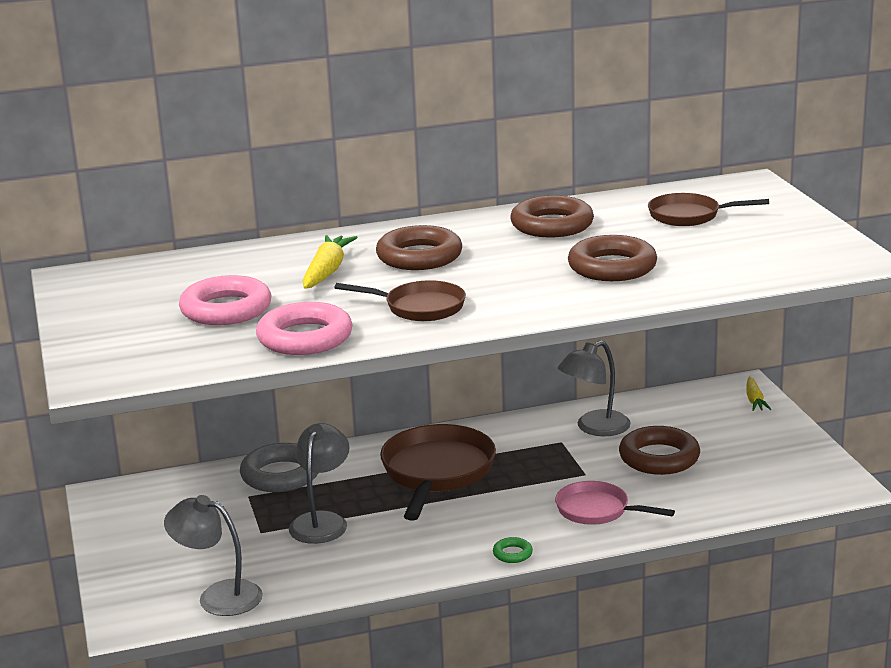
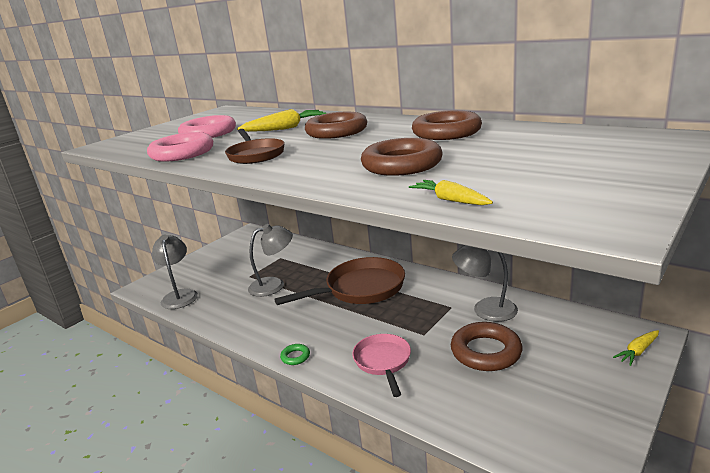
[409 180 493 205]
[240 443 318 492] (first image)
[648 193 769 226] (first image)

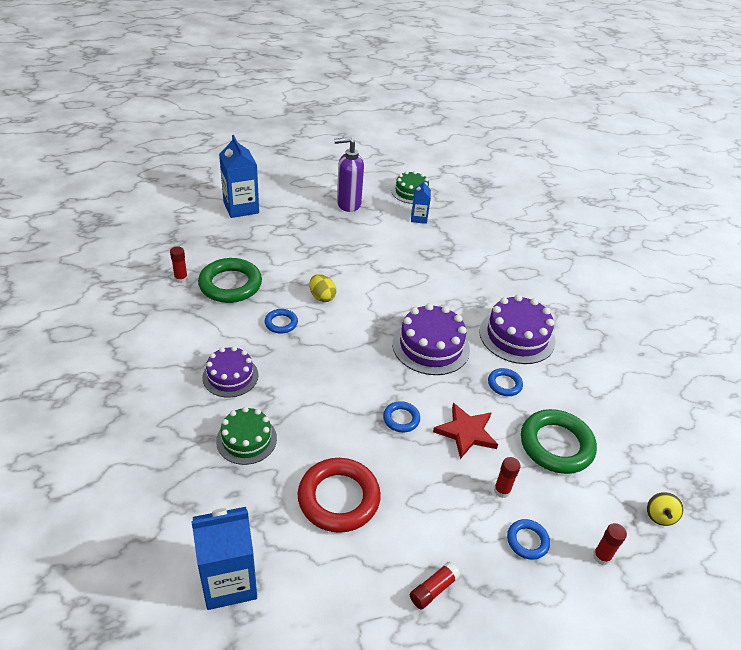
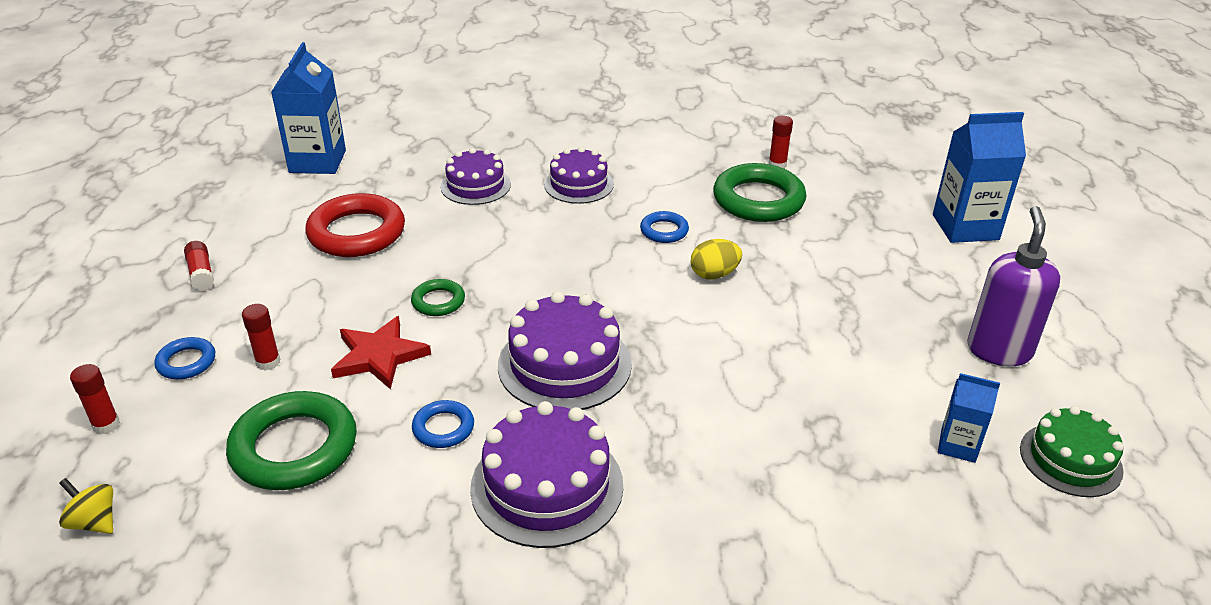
[411 279 465 316]
[441 148 511 205]

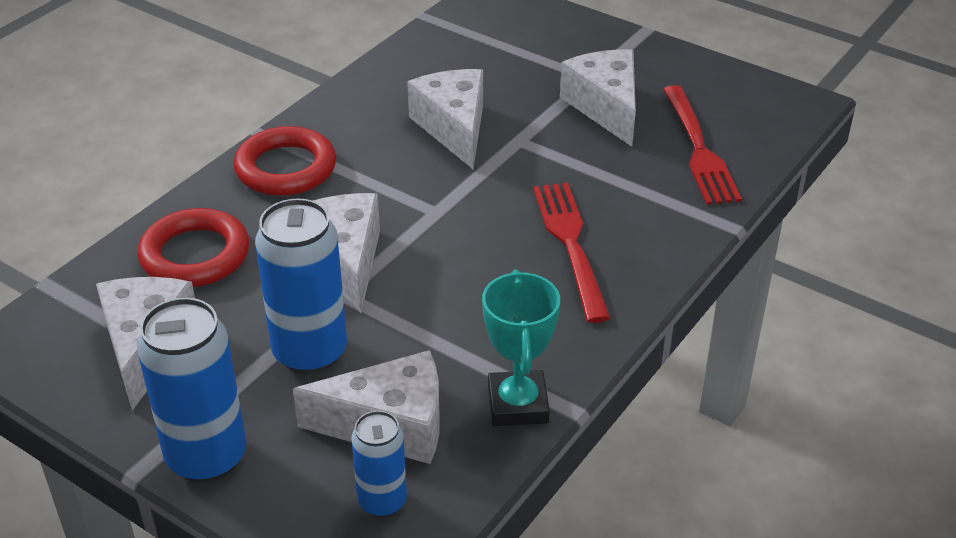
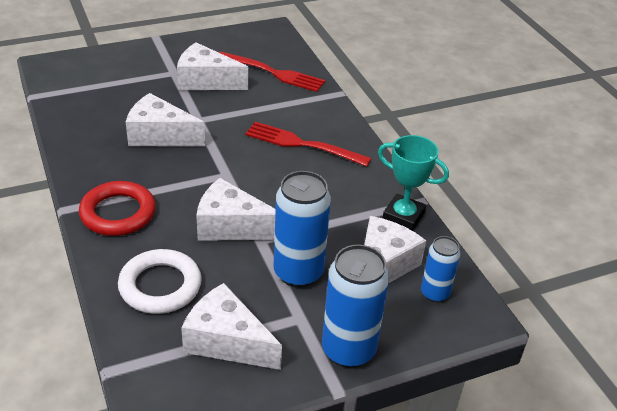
[118 249 202 314]

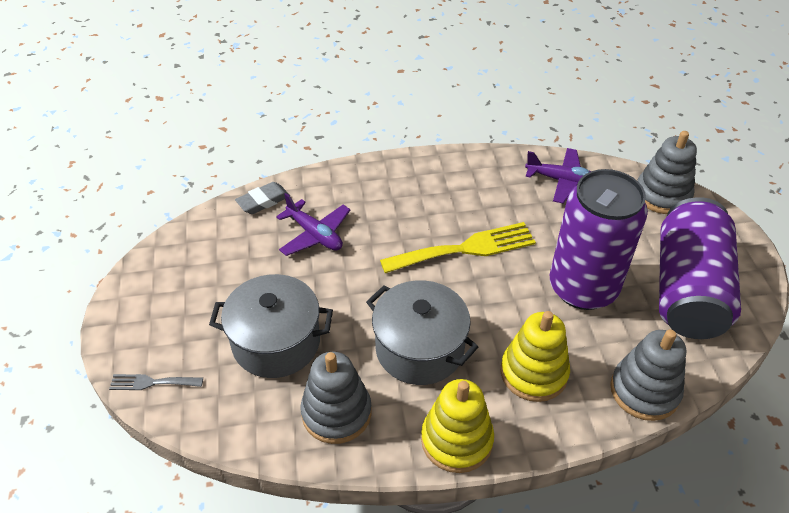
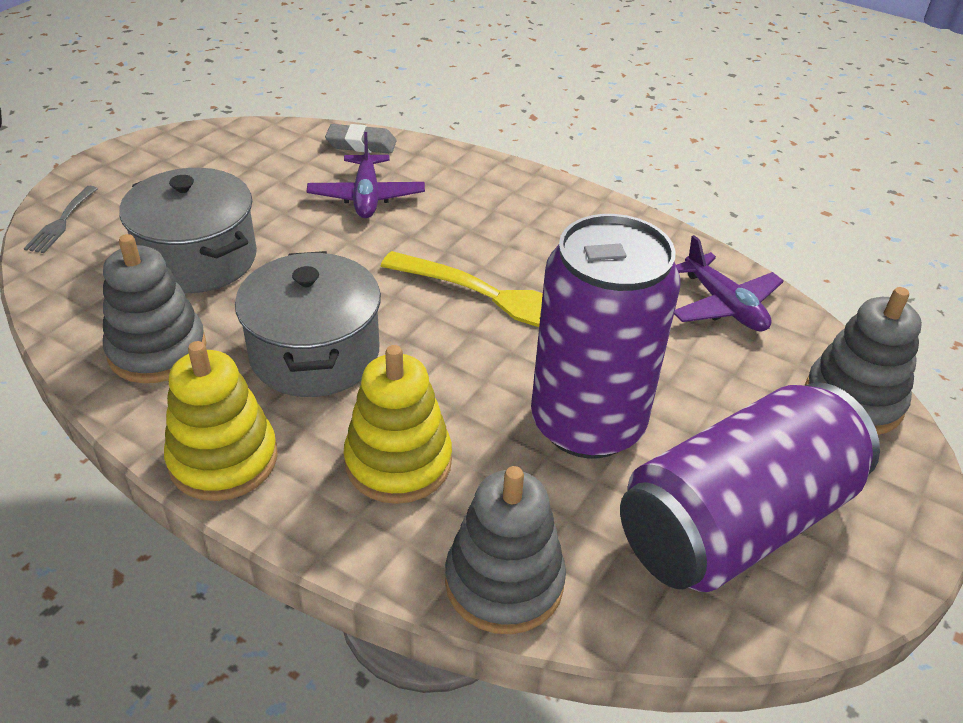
[24 186 98 253]

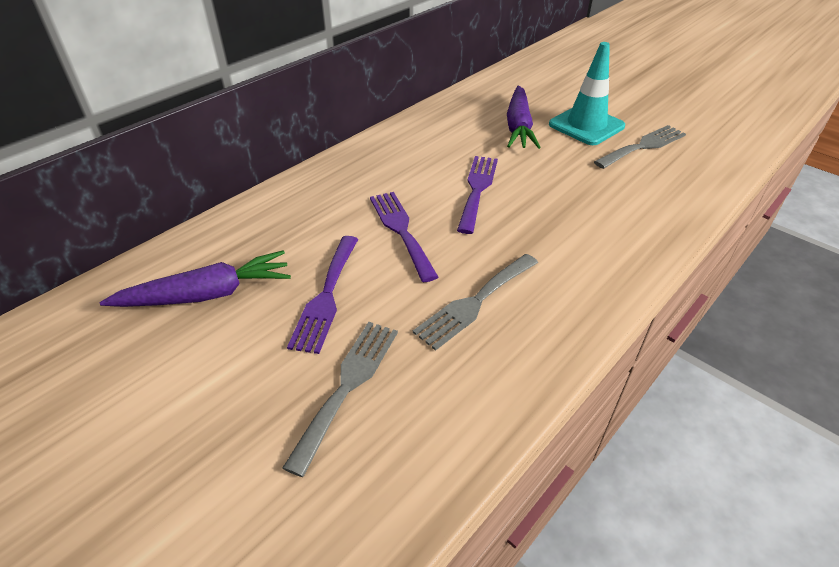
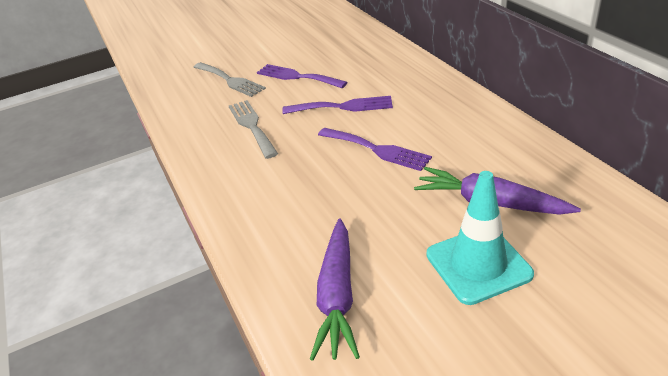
[310 219 360 361]
[594 125 686 169] (first image)

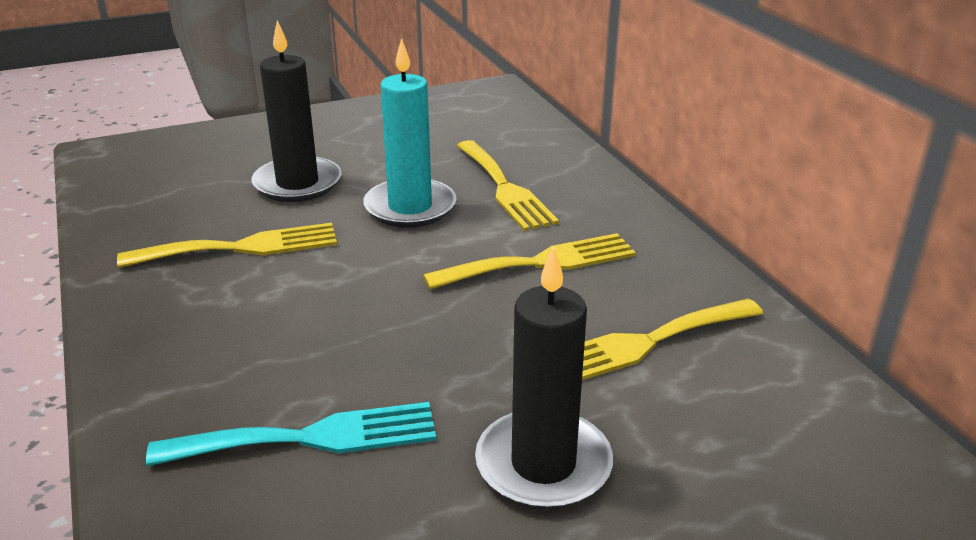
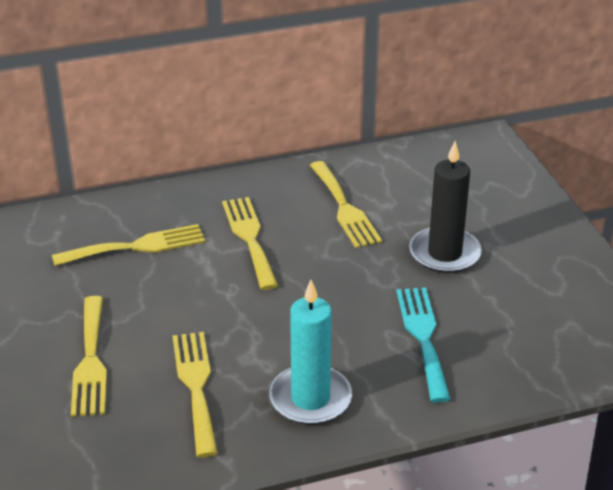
[71 296 107 417]
[269 280 352 425]

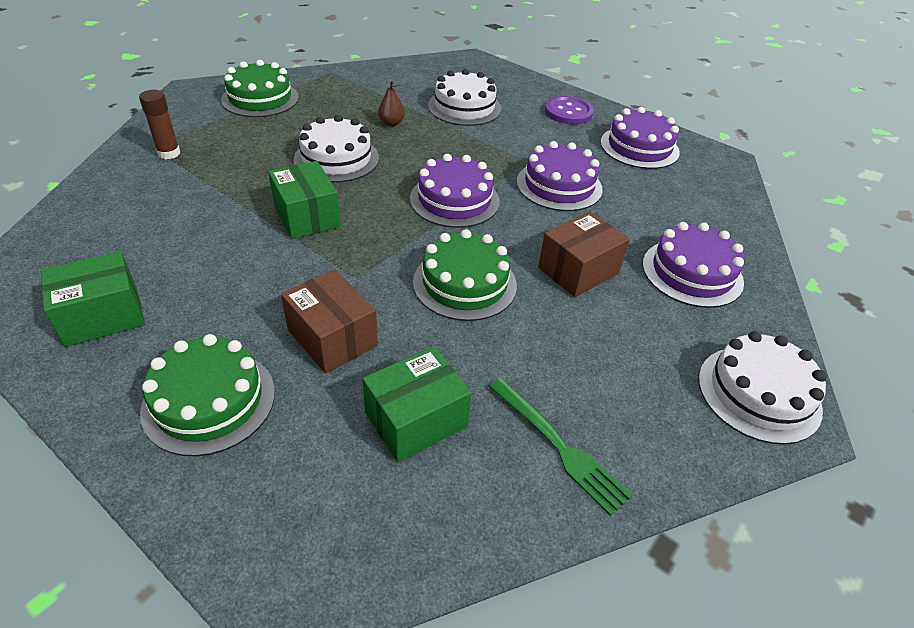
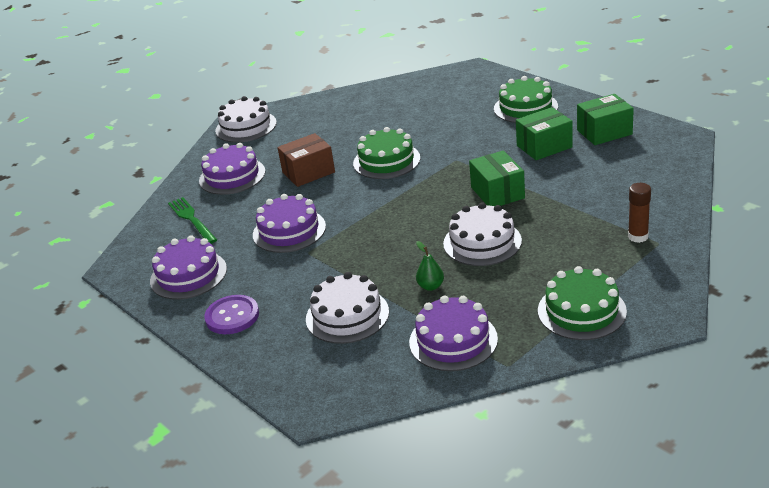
[168 197 217 244]
[409 296 498 371]
[416 241 444 291]
[516 107 573 160]
[281 269 378 374] (first image)

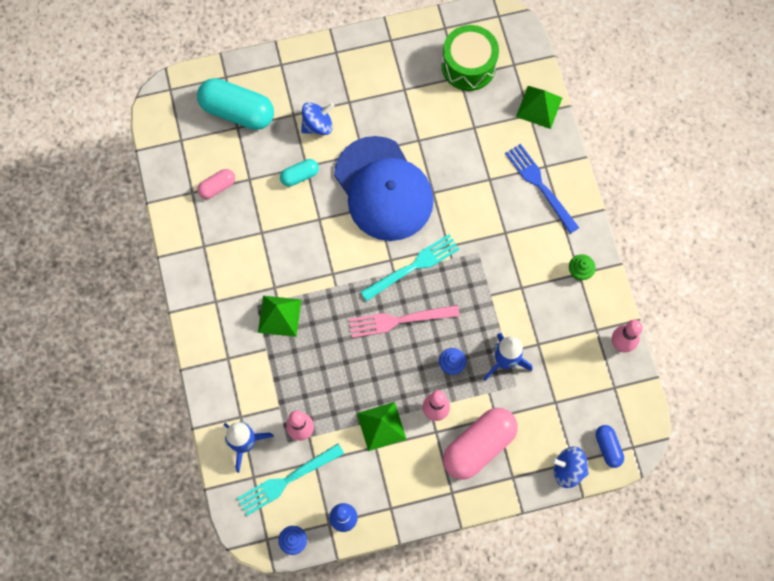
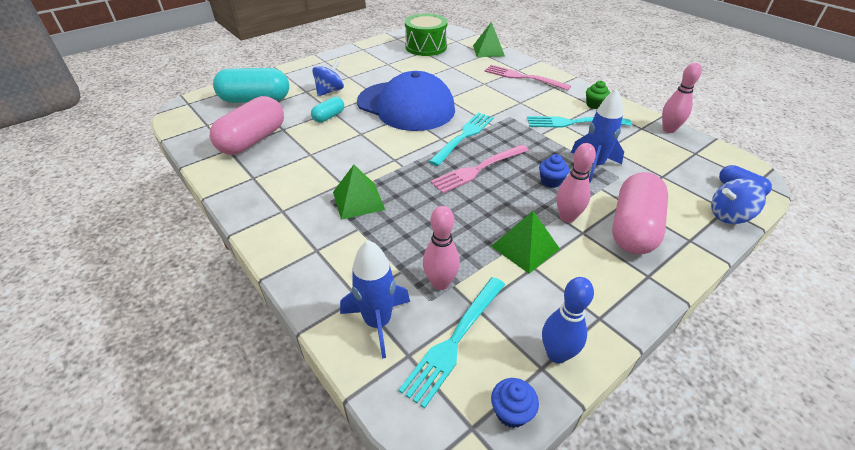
[210 96 284 155]
[484 65 571 90]
[527 116 632 128]

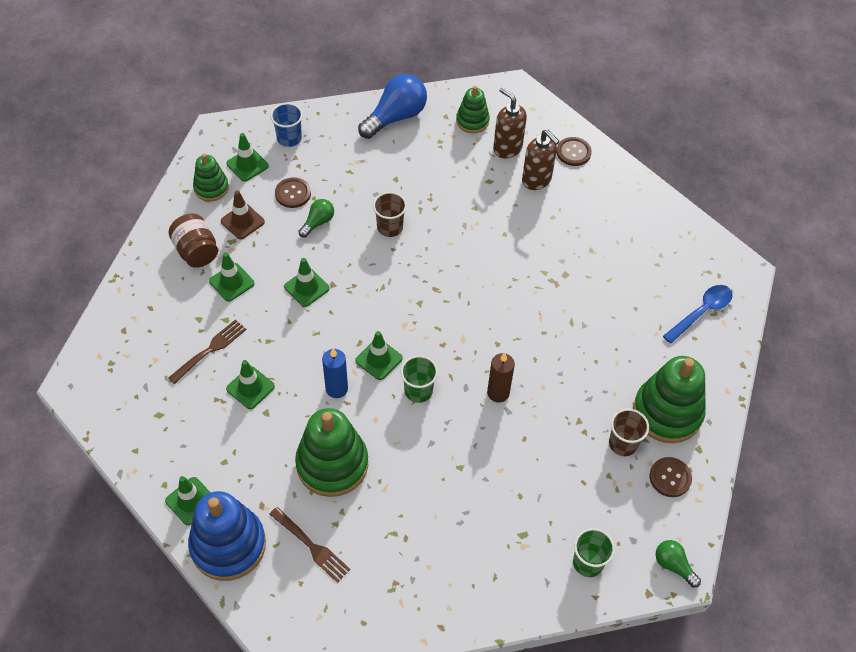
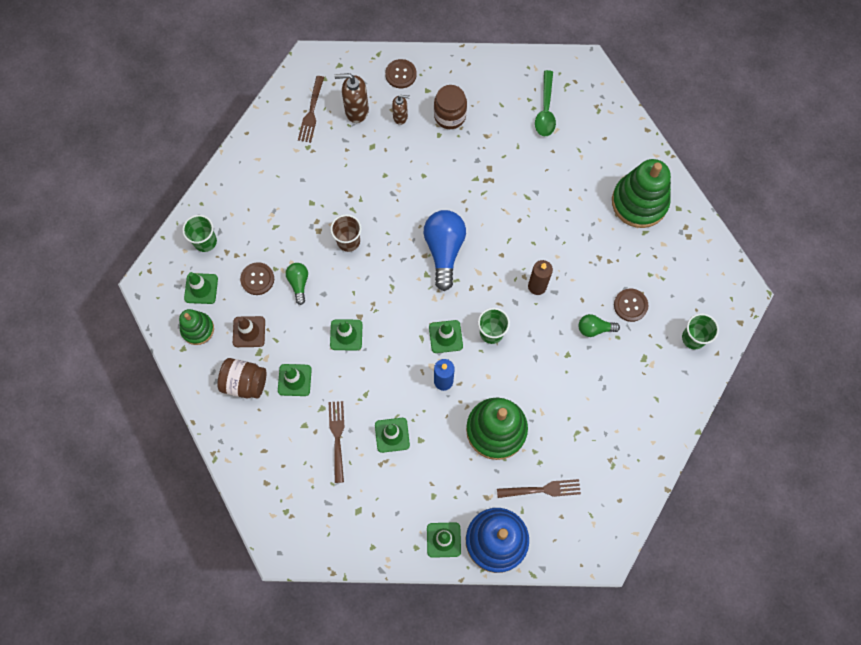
[182 215 217 252]
[298 76 324 143]
[392 95 410 125]
[424 210 466 291]
[434 85 467 129]
[535 70 556 136]
[578 314 620 337]
[614 289 648 322]
[609 409 649 456] (first image)
[663 285 733 343] (first image)

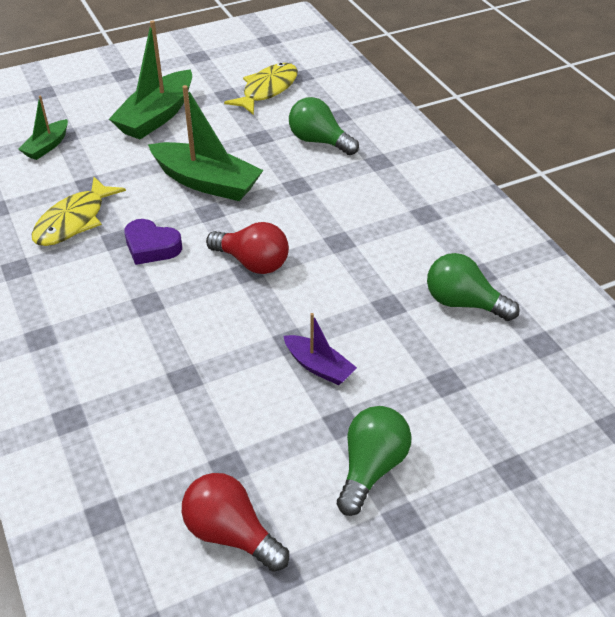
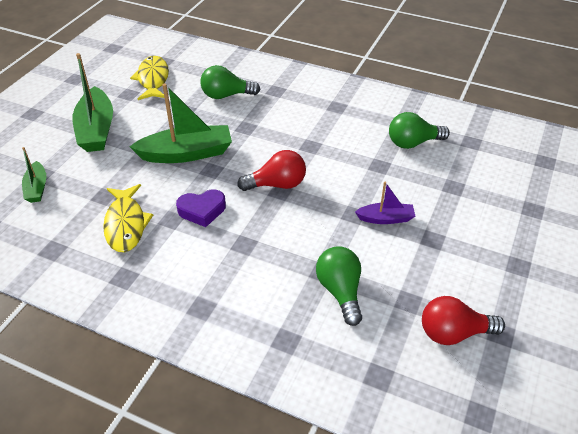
[316 246 362 326]

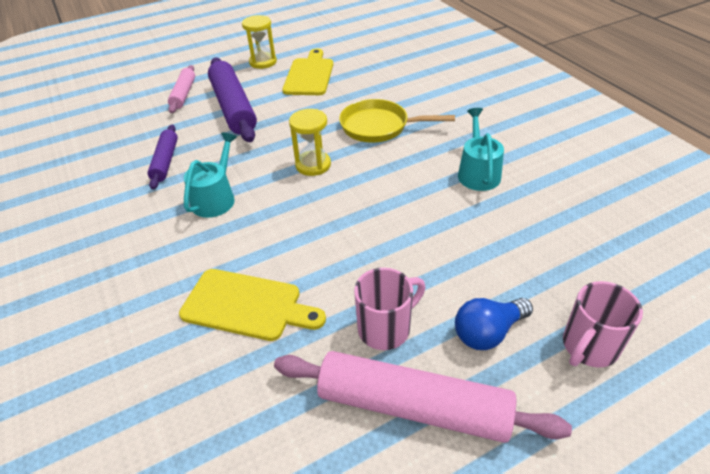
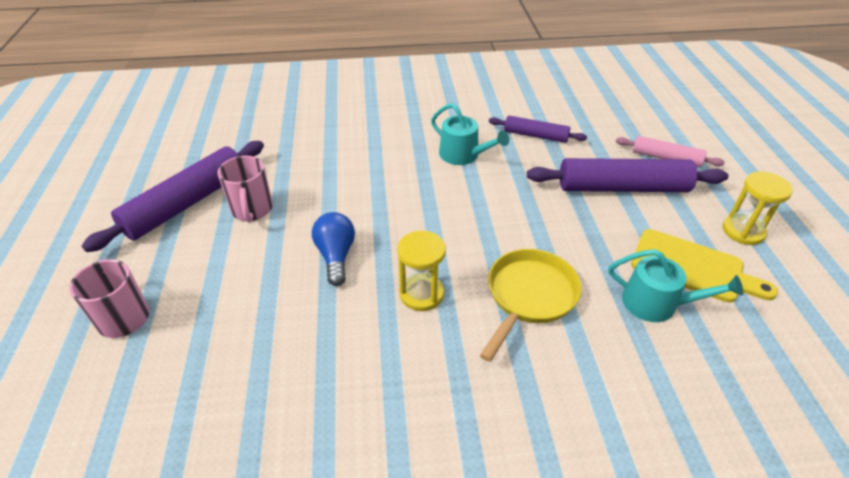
[82 141 264 252]
[312 212 355 286]
[398 231 446 311]
[608 249 743 322]
[179 269 326 341] (first image)

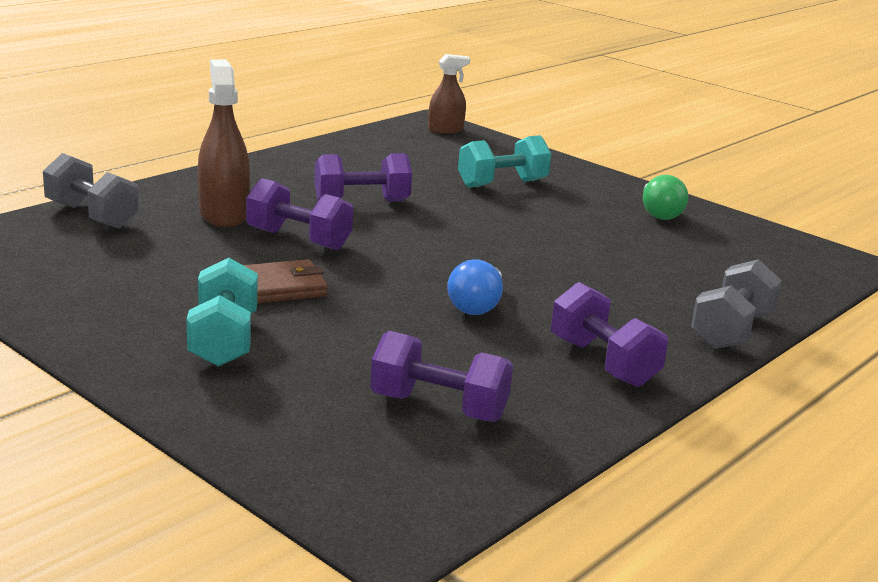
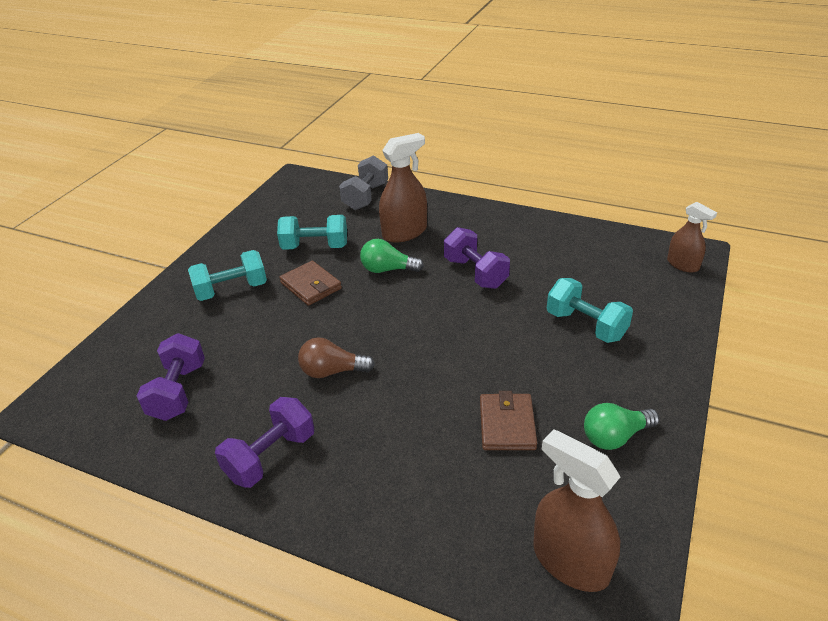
[277 215 347 250]
[298 337 375 378]
[360 239 424 273]
[480 391 537 450]
[533 429 620 592]
[691 259 782 349] (first image)

